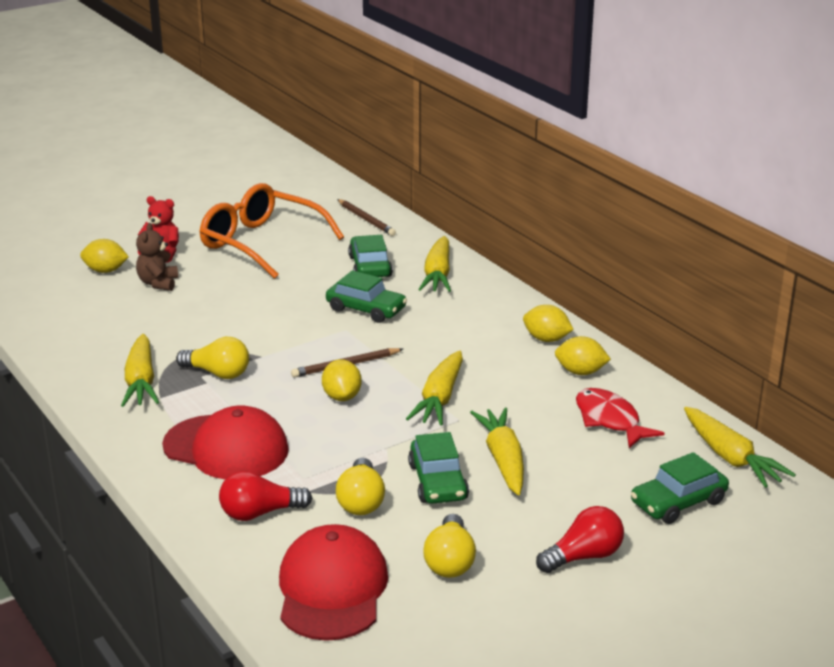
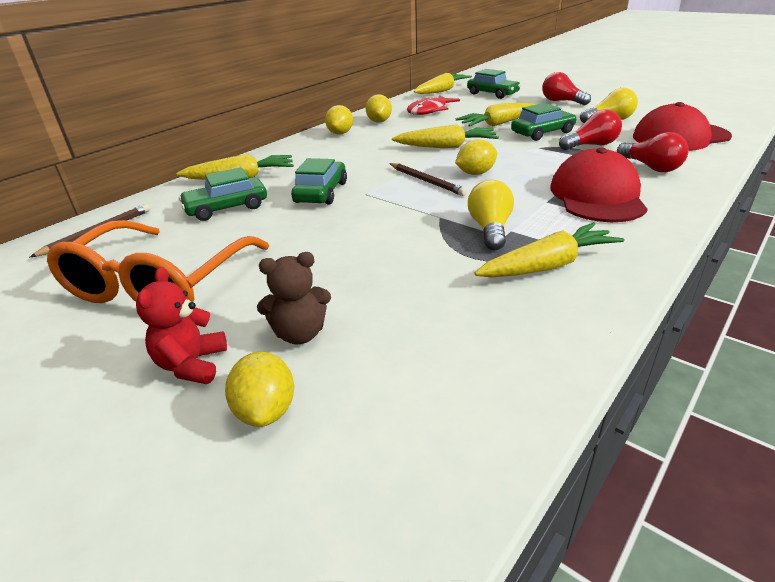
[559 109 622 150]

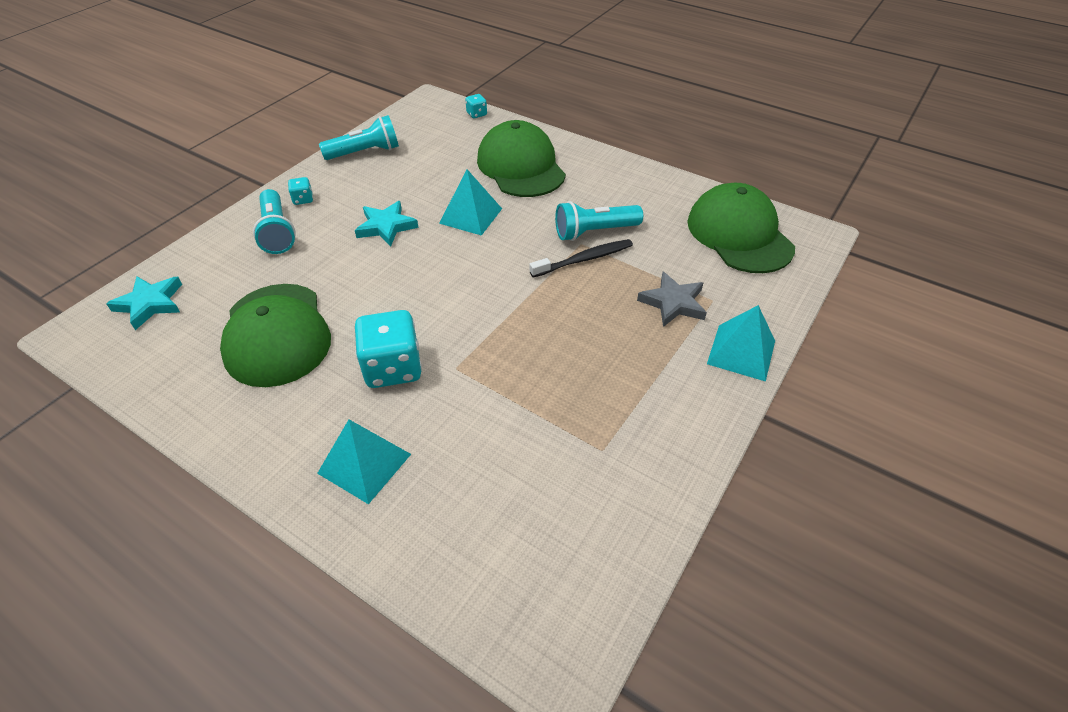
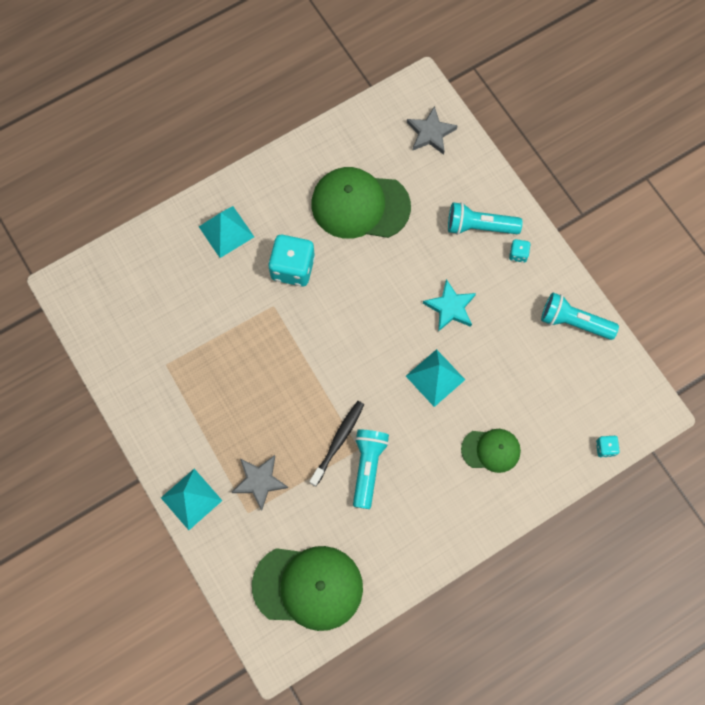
[309 401 364 486]
[407 106 458 155]
[461 429 521 473]
[541 293 619 340]

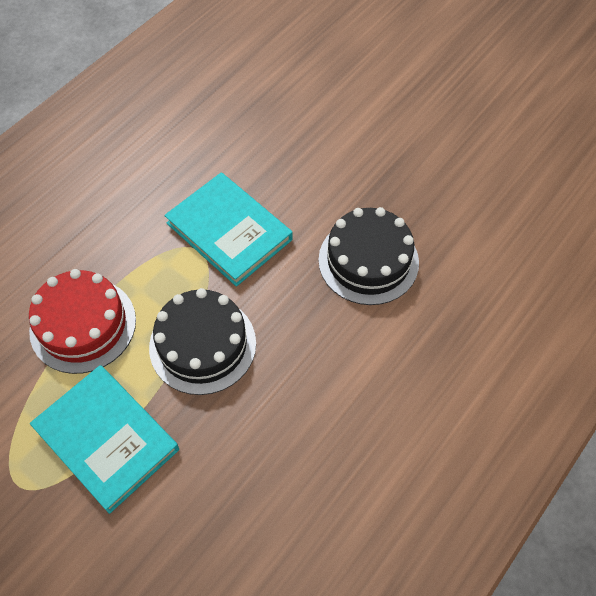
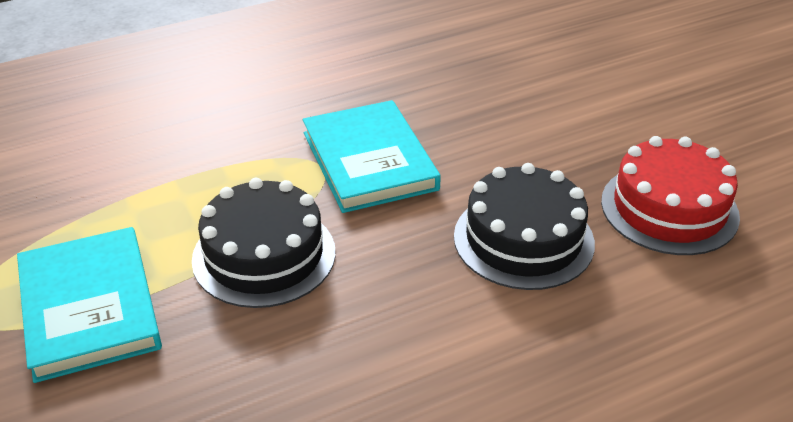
[601 136 740 255]

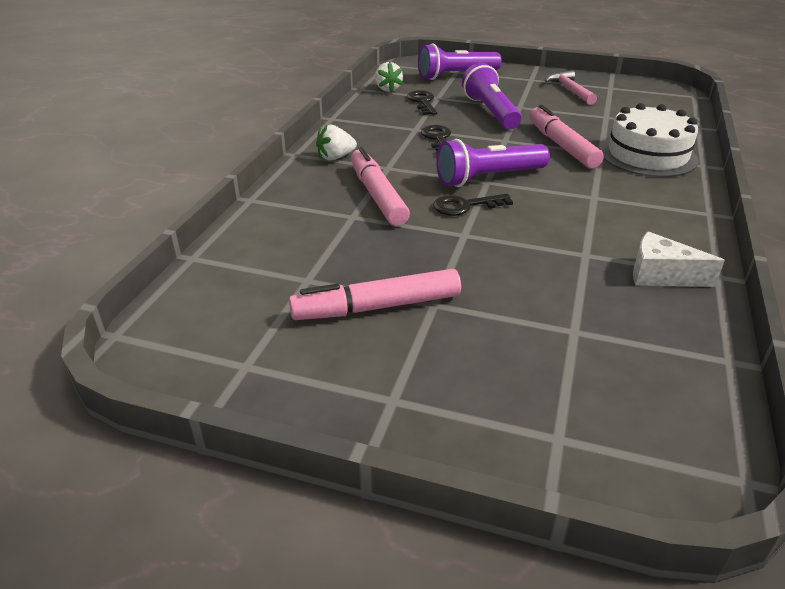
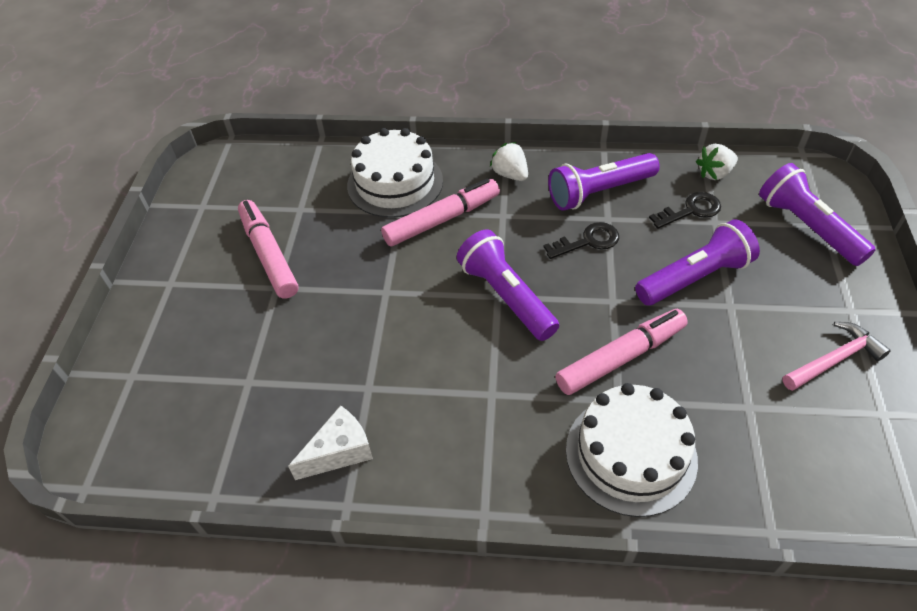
[288 405 373 480]
[347 128 443 218]
[548 153 660 211]
[433 194 513 216] (first image)

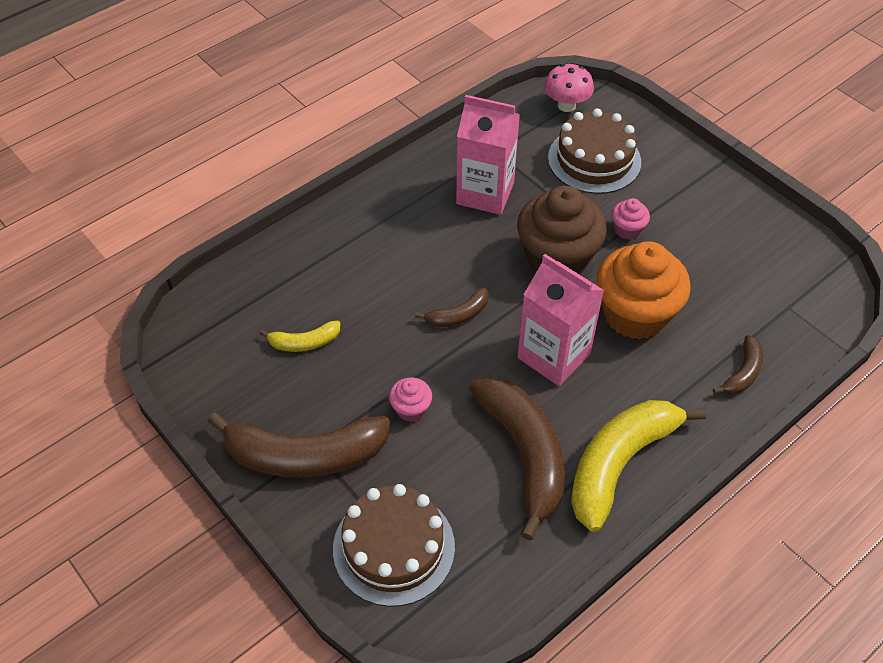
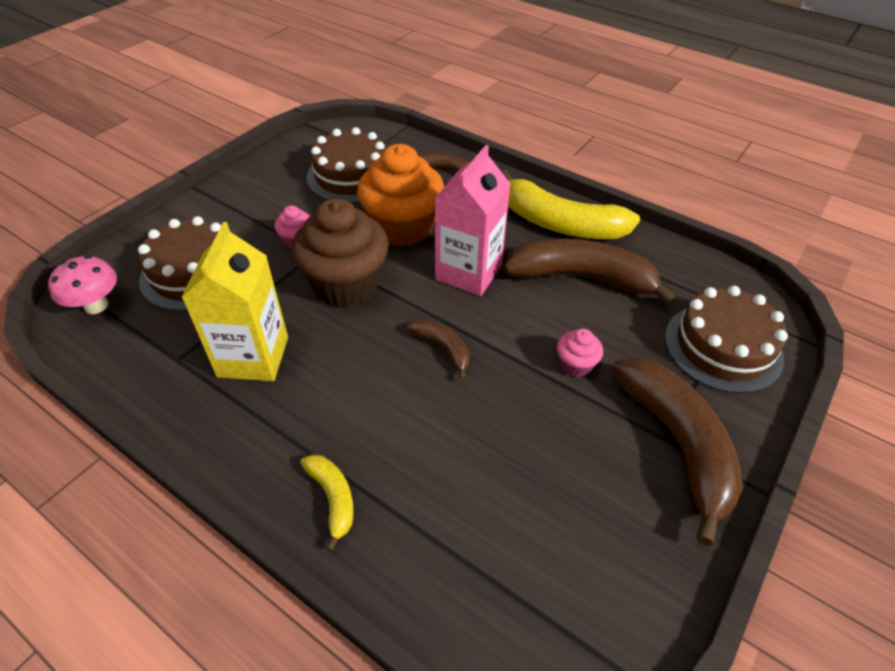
[181 222 288 381]
[300 454 354 552]
[306 127 385 203]
[503 239 677 305]

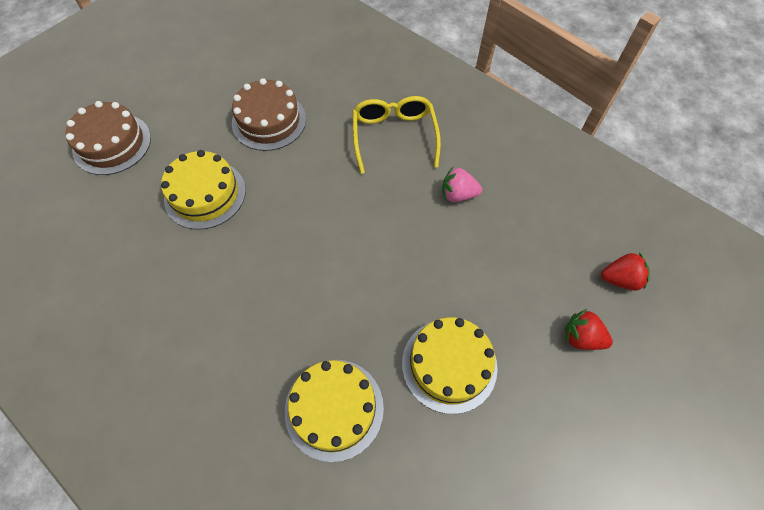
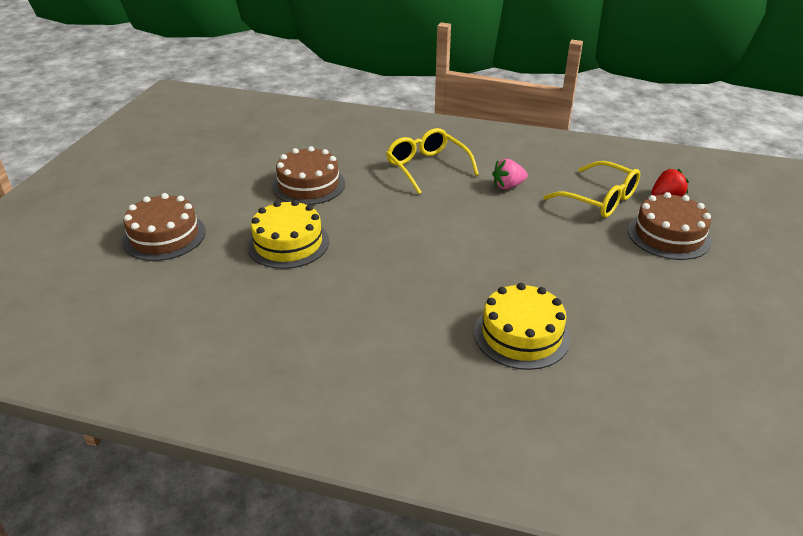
[543 161 640 218]
[628 192 712 260]
[402 317 498 414] (first image)

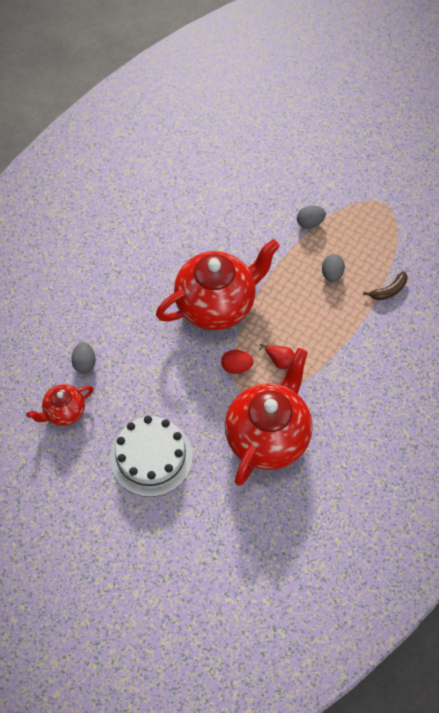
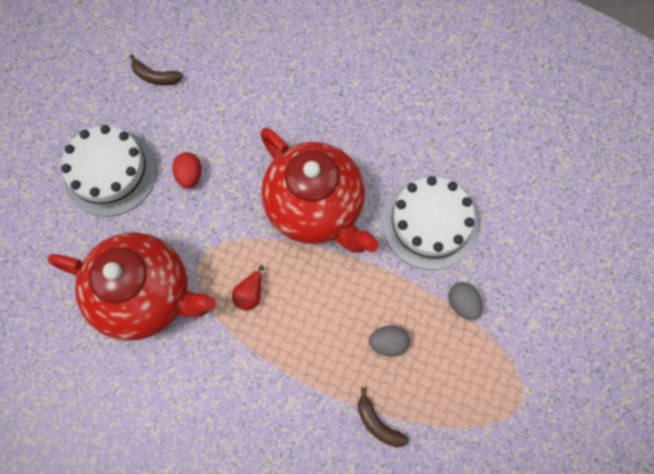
[129 54 183 85]
[173 152 202 189]
[382 176 478 270]
[71 342 96 374] (first image)

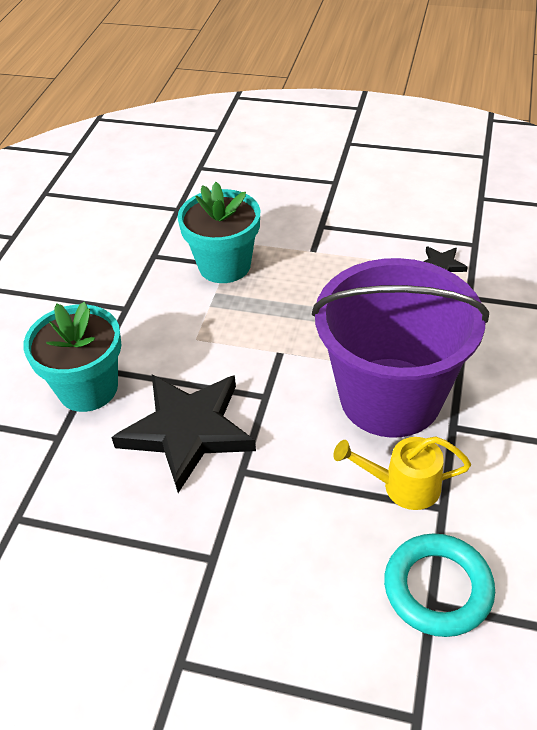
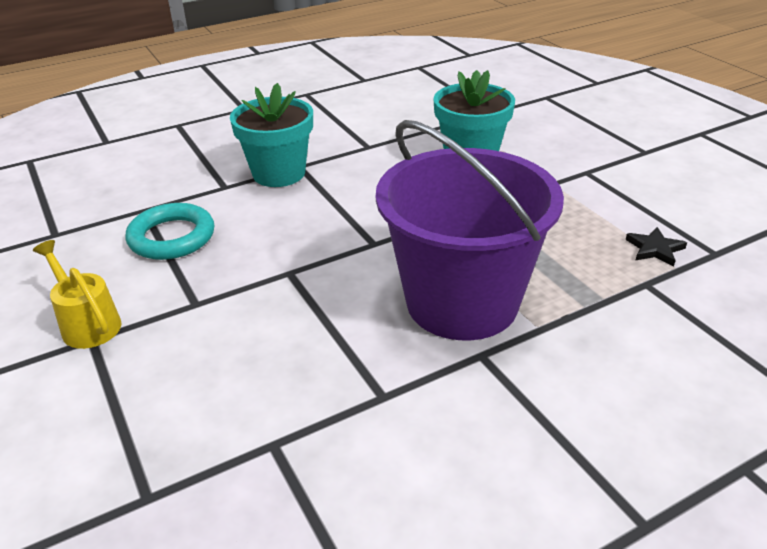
[33 240 122 349]
[125 203 214 260]
[111 375 256 493] (first image)

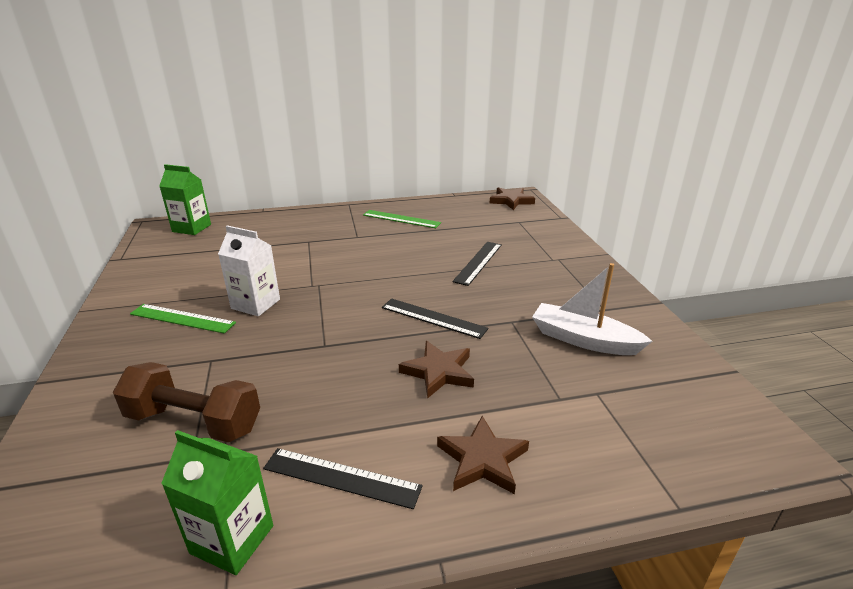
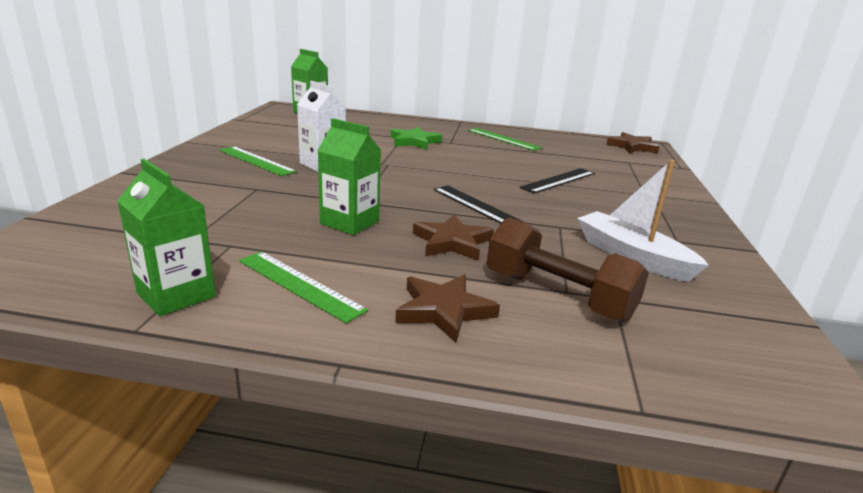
[239 252 368 323]
[317 118 381 235]
[391 127 442 150]
[487 217 649 322]

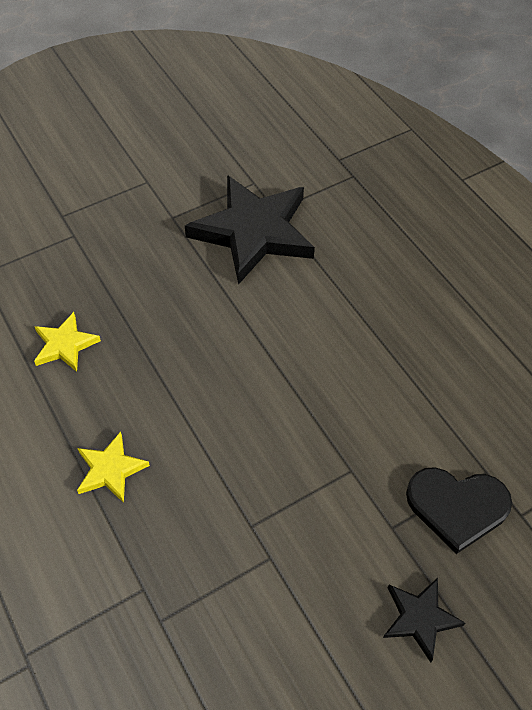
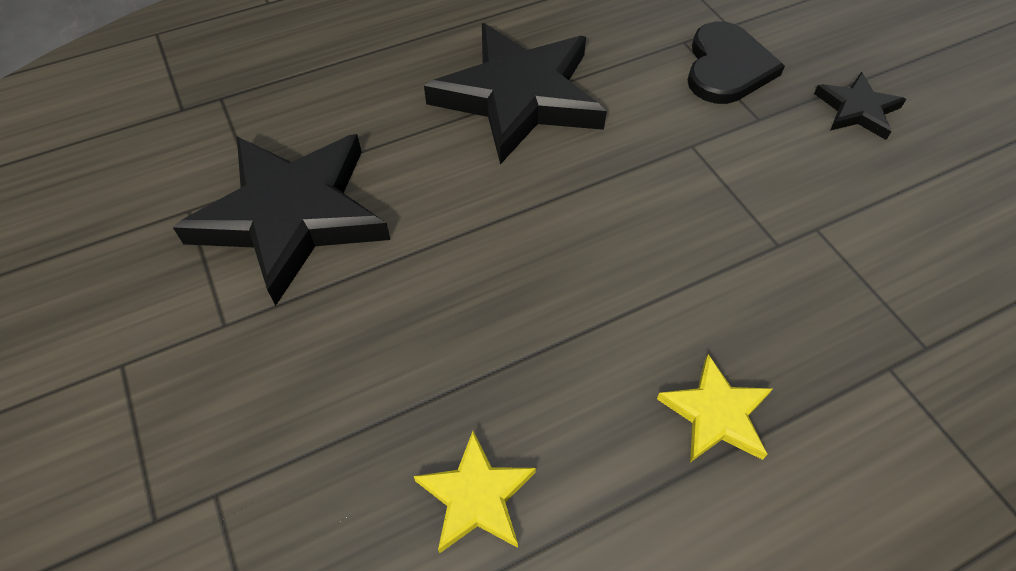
[424 23 607 165]

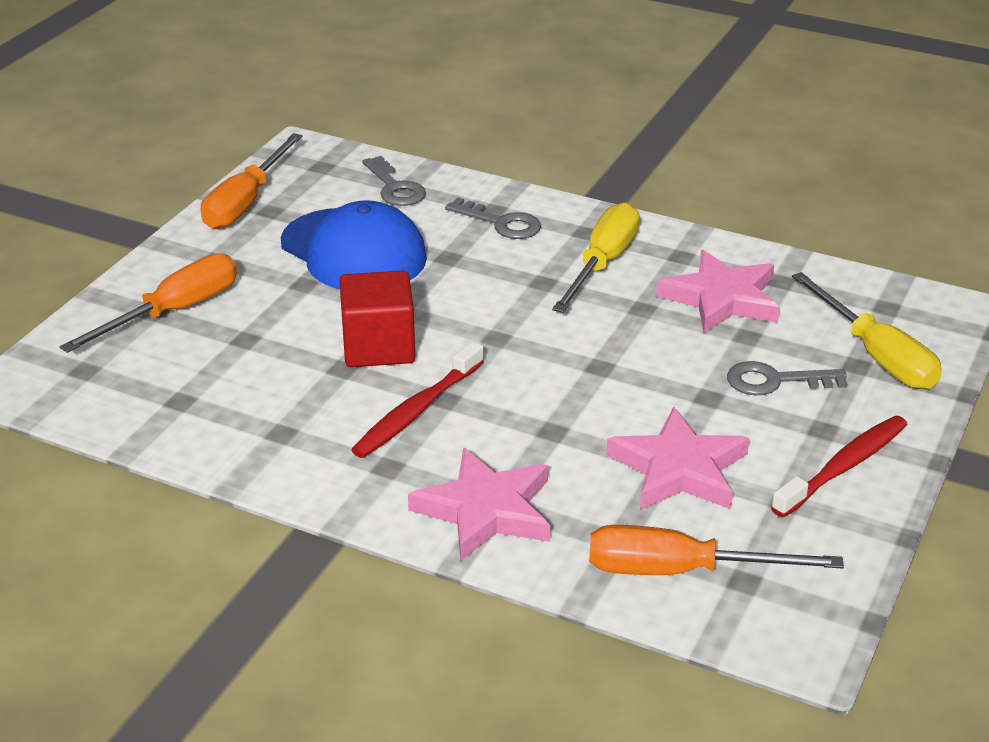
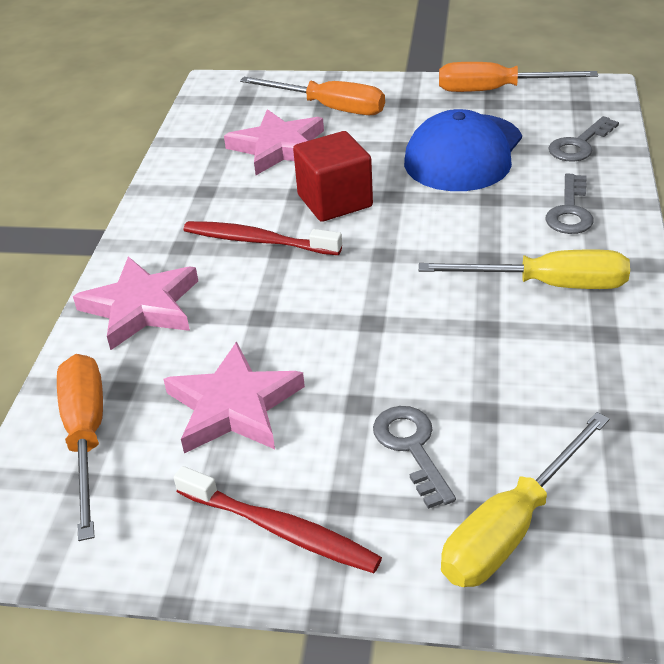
[224 109 324 175]

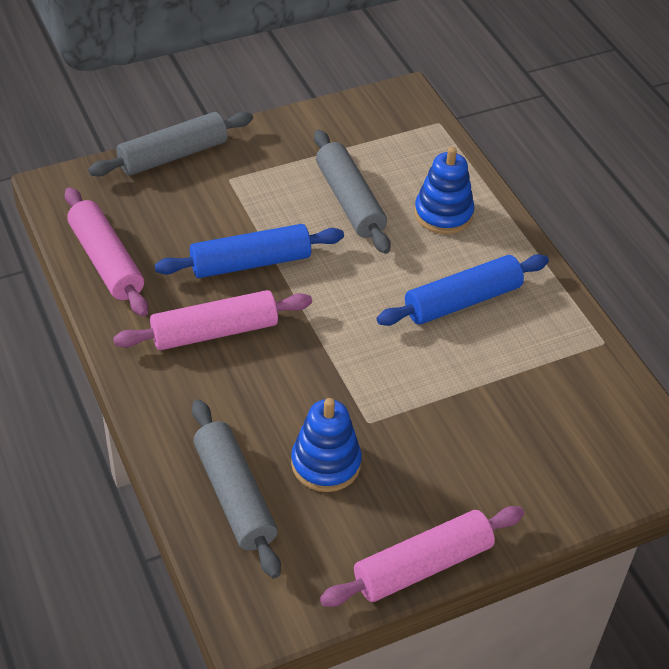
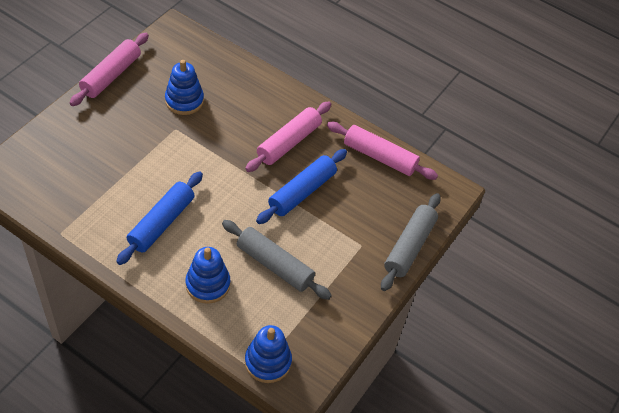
[245 325 292 383]
[192 399 281 578] (first image)

